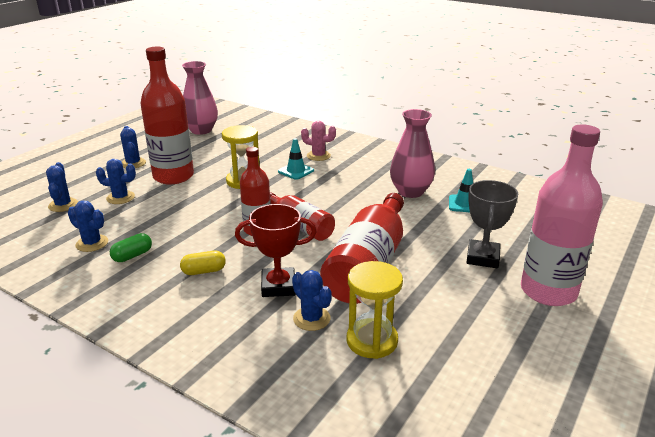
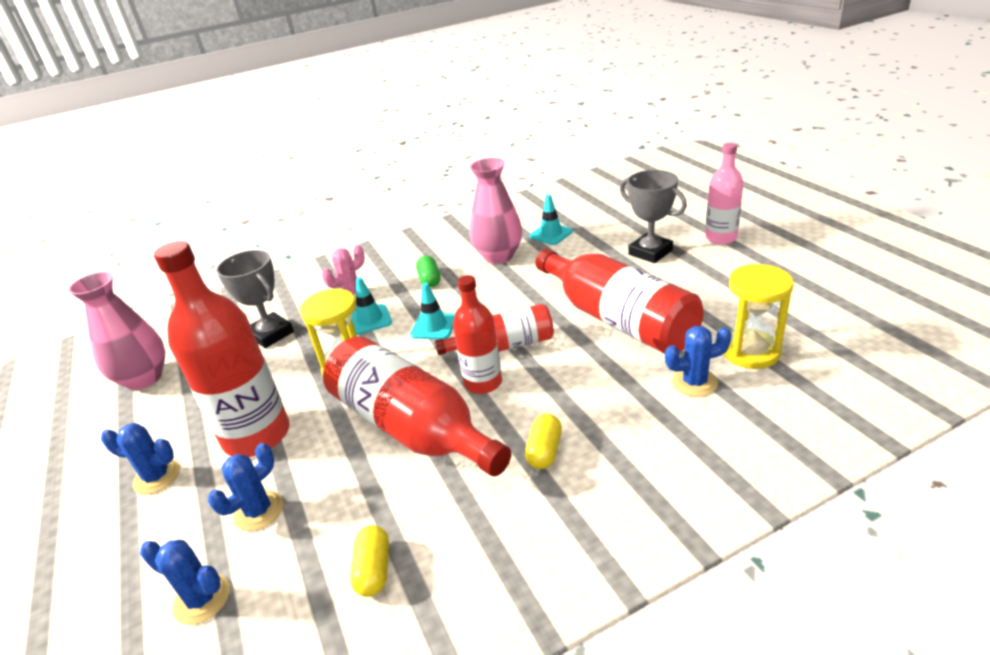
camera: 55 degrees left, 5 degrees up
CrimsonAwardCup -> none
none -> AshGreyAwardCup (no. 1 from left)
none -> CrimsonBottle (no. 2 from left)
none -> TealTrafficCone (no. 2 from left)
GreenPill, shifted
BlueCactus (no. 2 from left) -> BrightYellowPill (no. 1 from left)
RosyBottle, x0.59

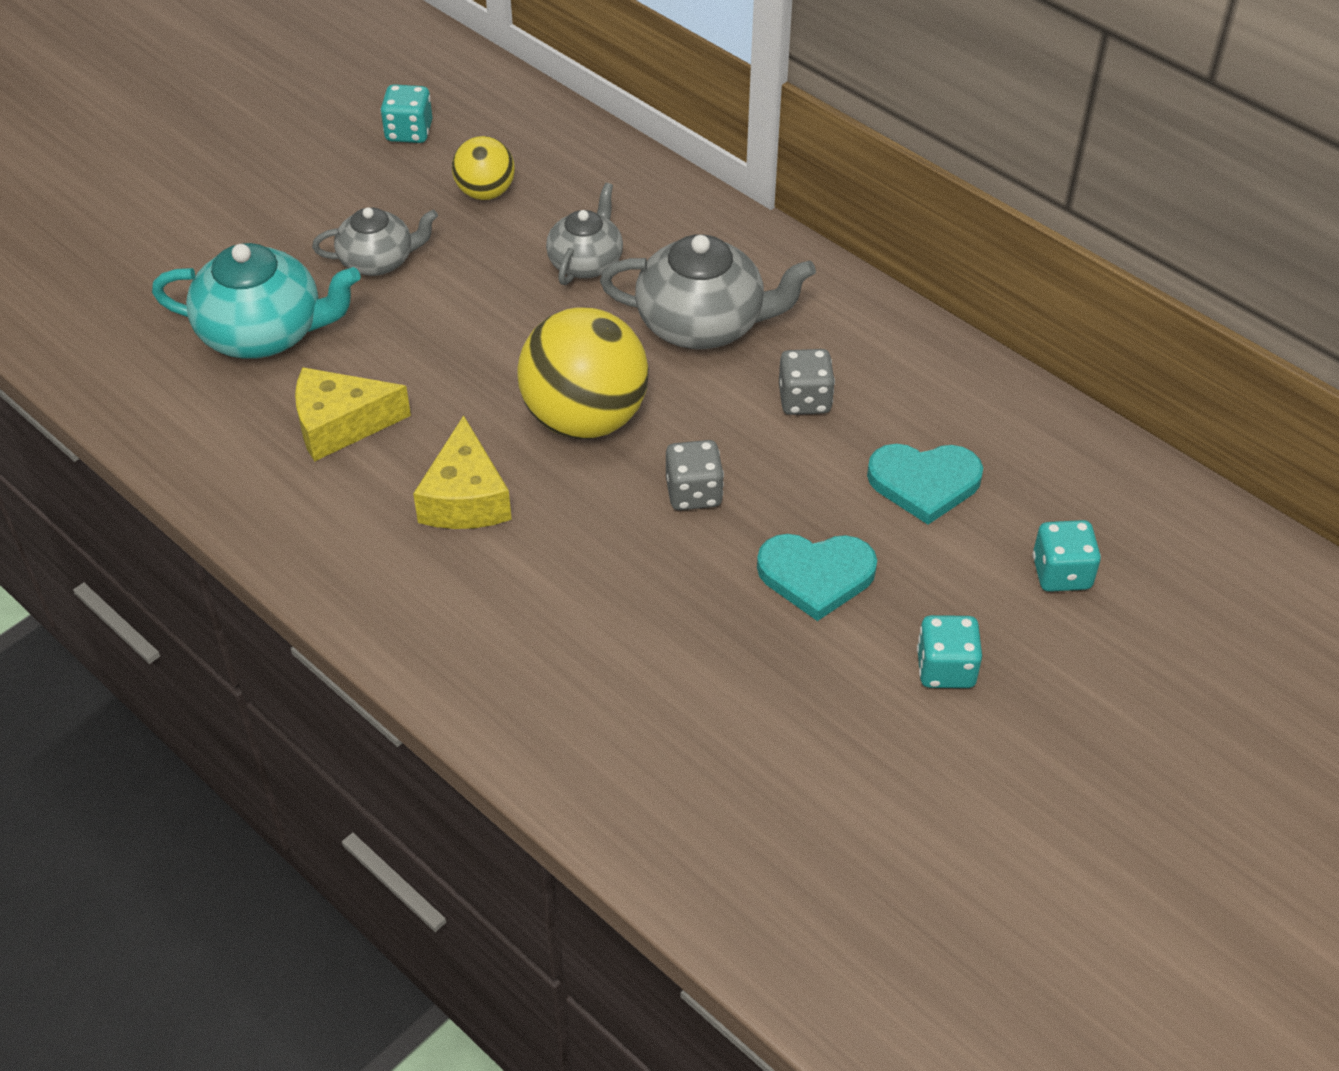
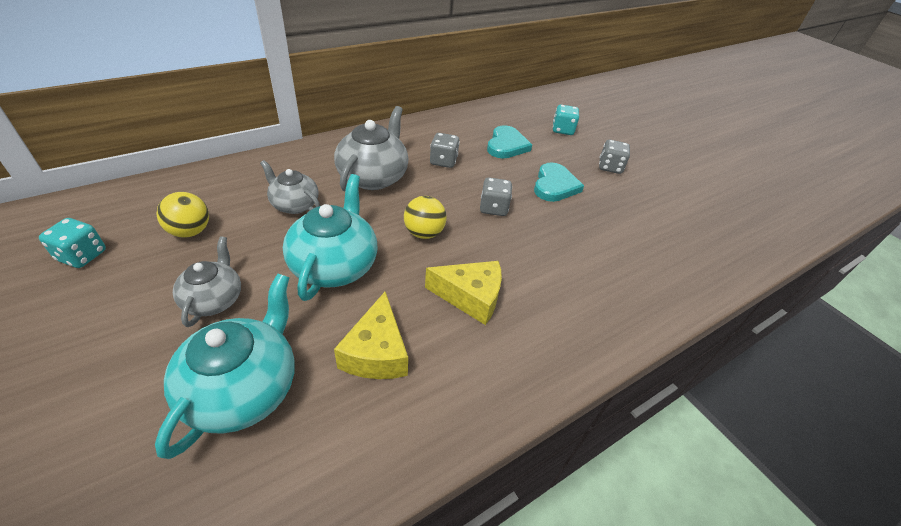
camera: 80 degrees left, 5 degrees down
none -> TealChinaTeapot (no. 2 from left)
TealDice (no. 2 from left) -> AshGreyDice (no. 3 from left)
BrightYellowPlayBall (no. 2 from left), x0.54

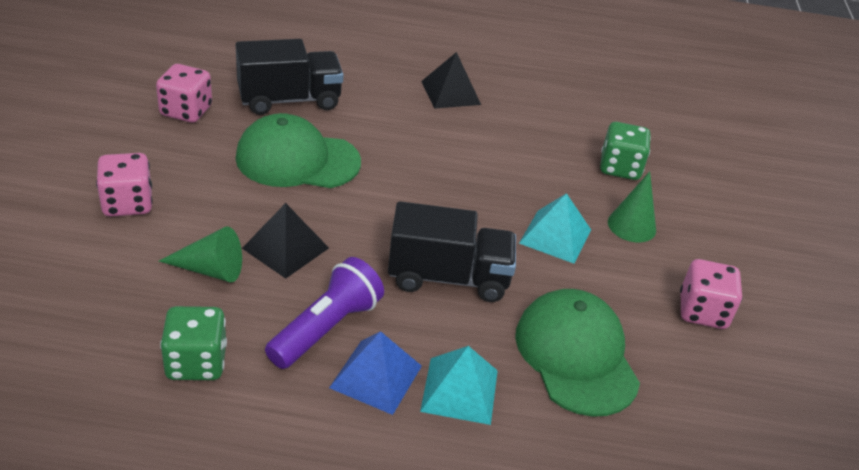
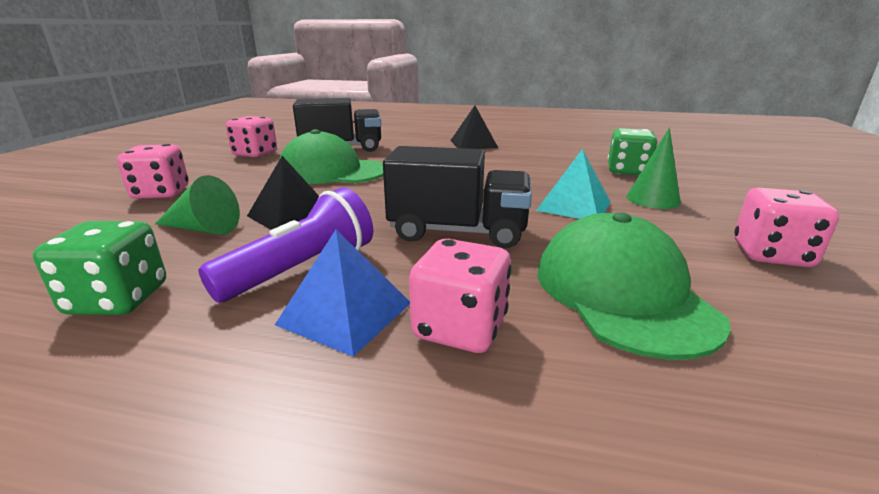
camera: 10 degrees right, 15 degrees down
TealPyramid (no. 1 from left) -> RosyDice (no. 3 from left)

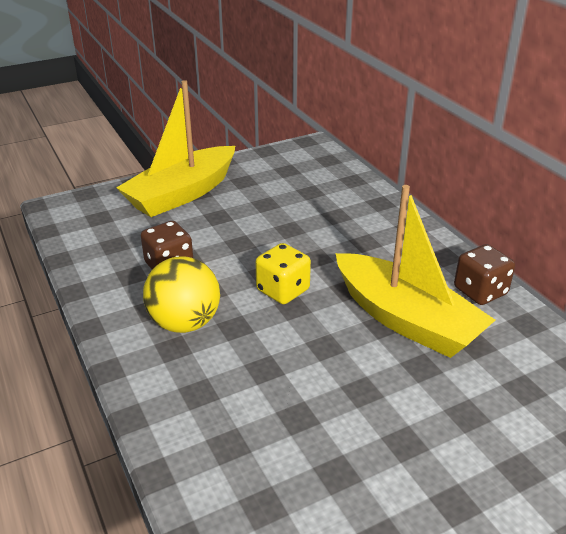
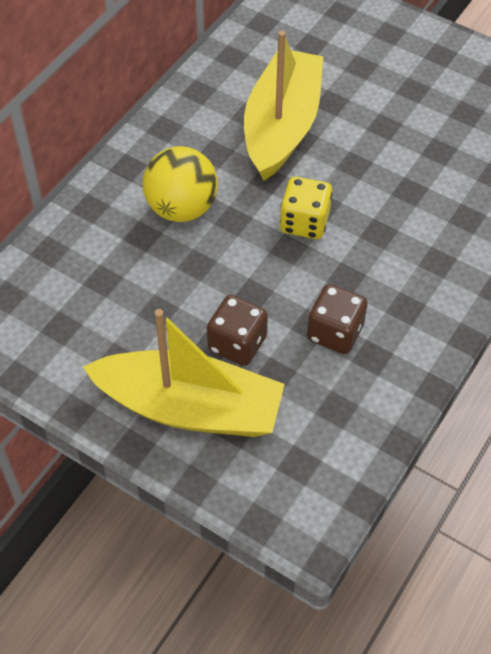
camera: 120 degrees left, 20 degrees up
BrightYellowPlayBall, shifted
DarkBrownDice (no. 2 from left in the first image) -> DarkBrownDice (no. 1 from left), shifted

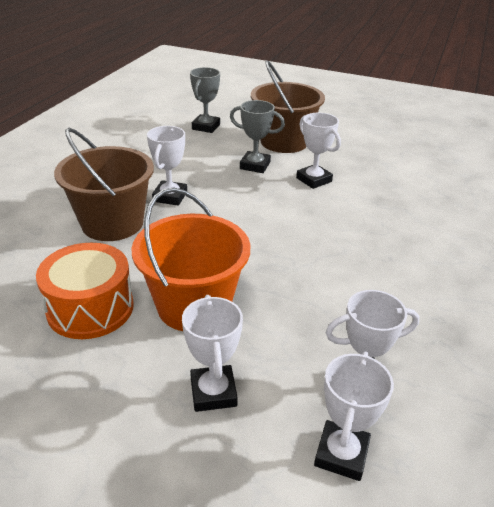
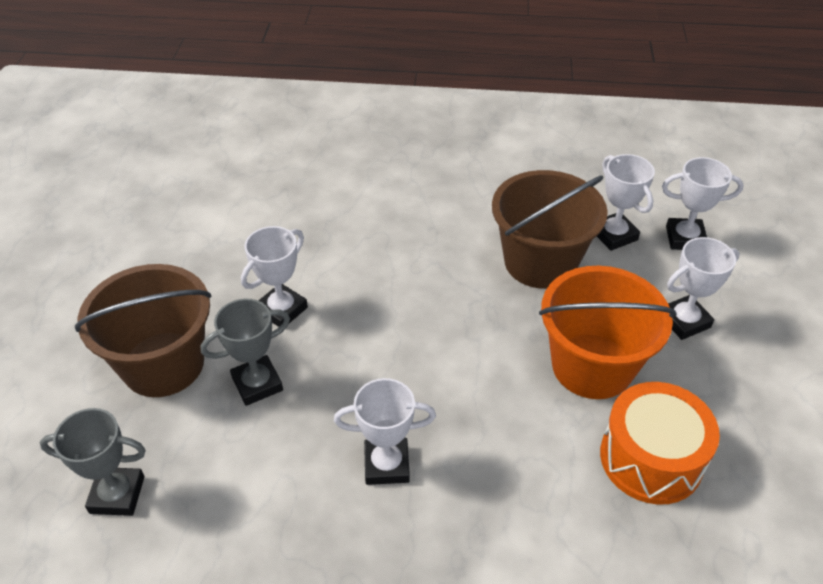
camera: 105 degrees left, 10 degrees up
DarkBrownSandBucket (no. 1 from left in the first image) -> DarkBrownSandBucket (no. 2 from left), shifted
AshGreyAwardCup (no. 2 from left), 60 degrees clockwise

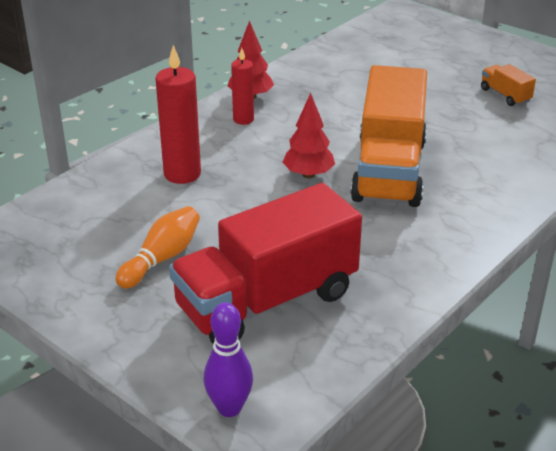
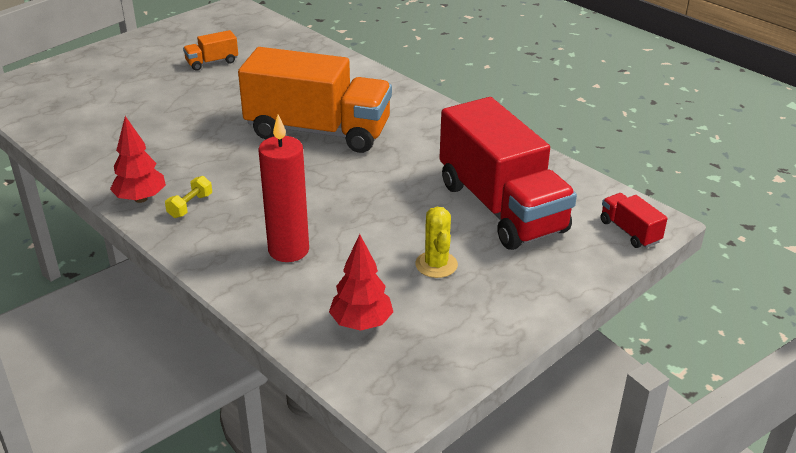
camera: 85 degrees left, 0 degrees up
CrimsonToyTree (no. 2 from left), shifted
BrightOrangeSkittle -> BrightYellowCactus
RoyalPurpleSkittle -> CrimsonLorry (no. 2 from left)
CrimsonWaxCandle (no. 2 from left) -> BrightYellowDumbbell

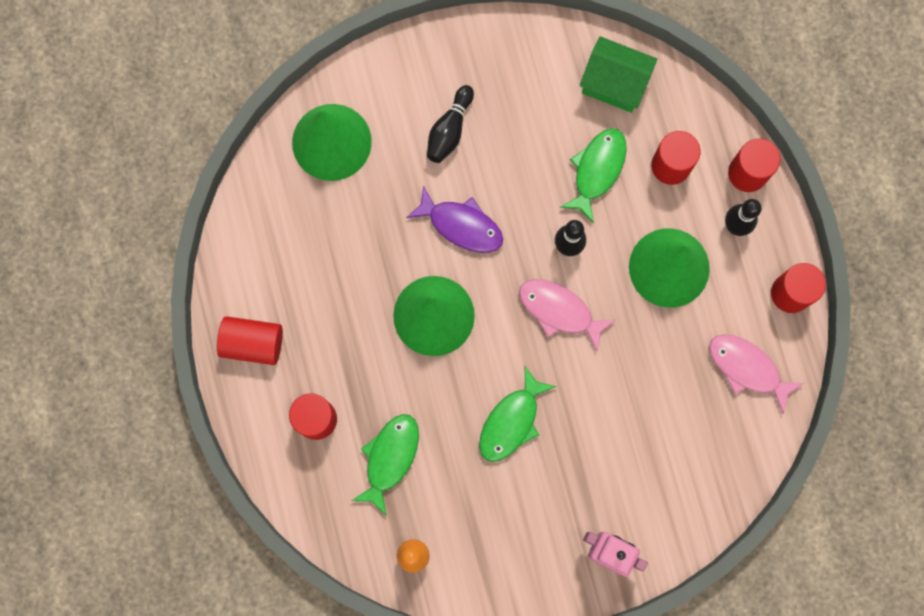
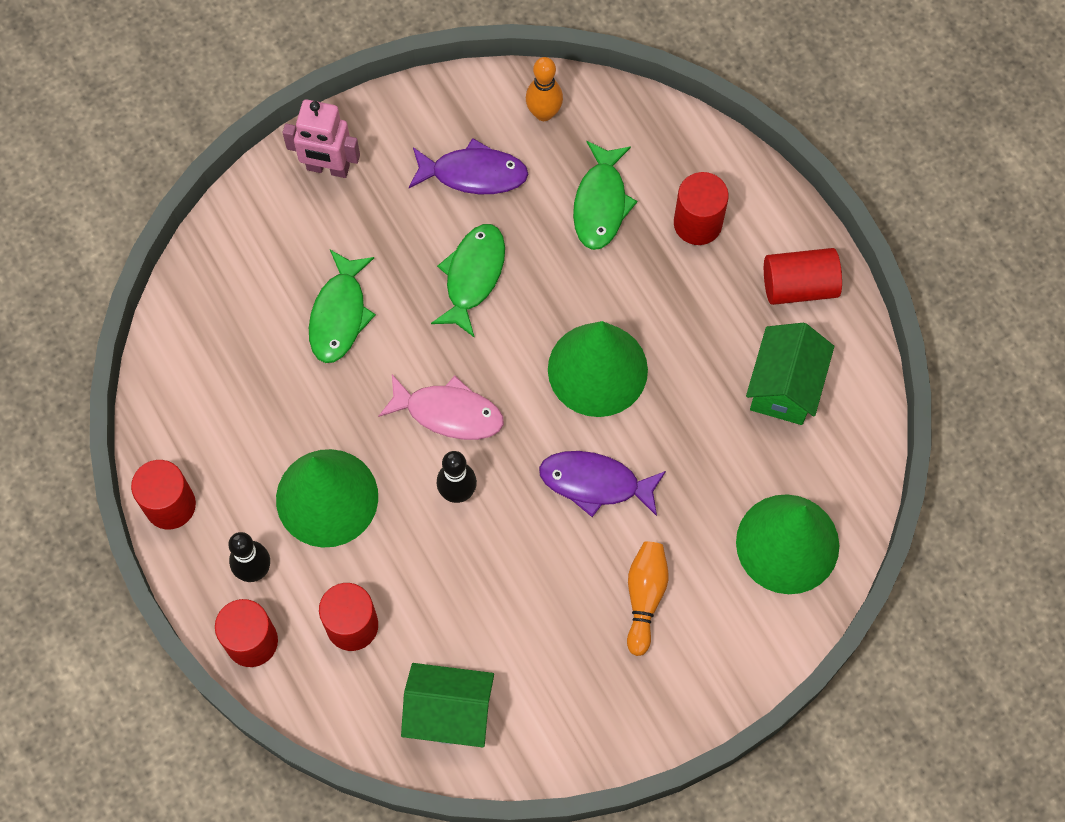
camera: 165 degrees right, 10 degrees down
RosyFishFigure (no. 2 from left) -> none
none -> RoyalPurpleFishFigure (no. 1 from left)
none -> GreenCottage (no. 2 from left)
GreenFishFigure (no. 3 from left in the first image) -> GreenFishFigure (no. 1 from left), shifted
EbonySkittle (no. 1 from left) -> BrightOrangeSkittle (no. 2 from left)

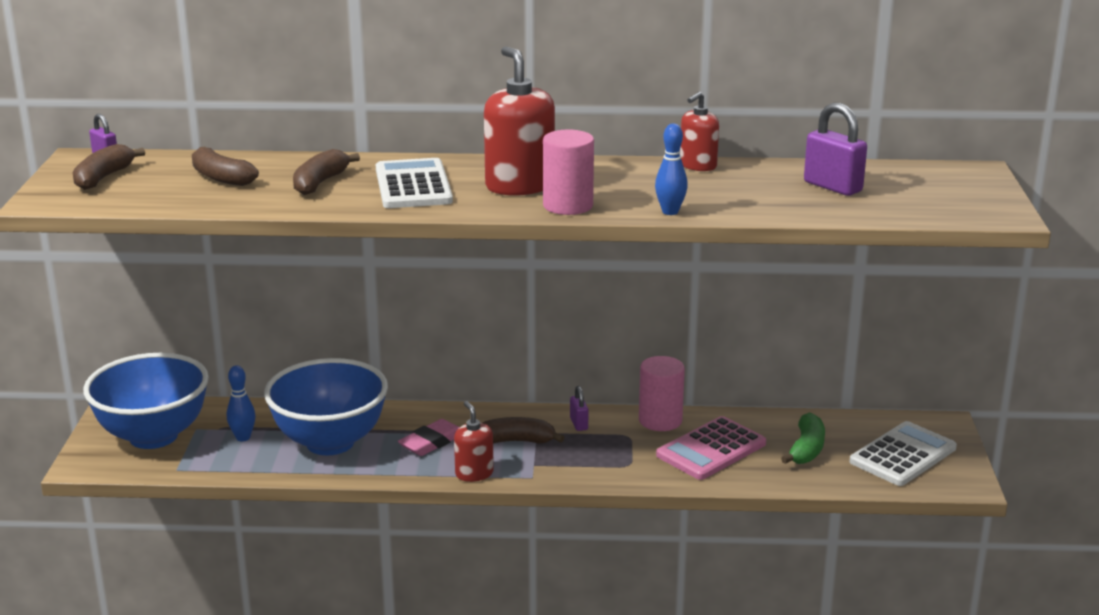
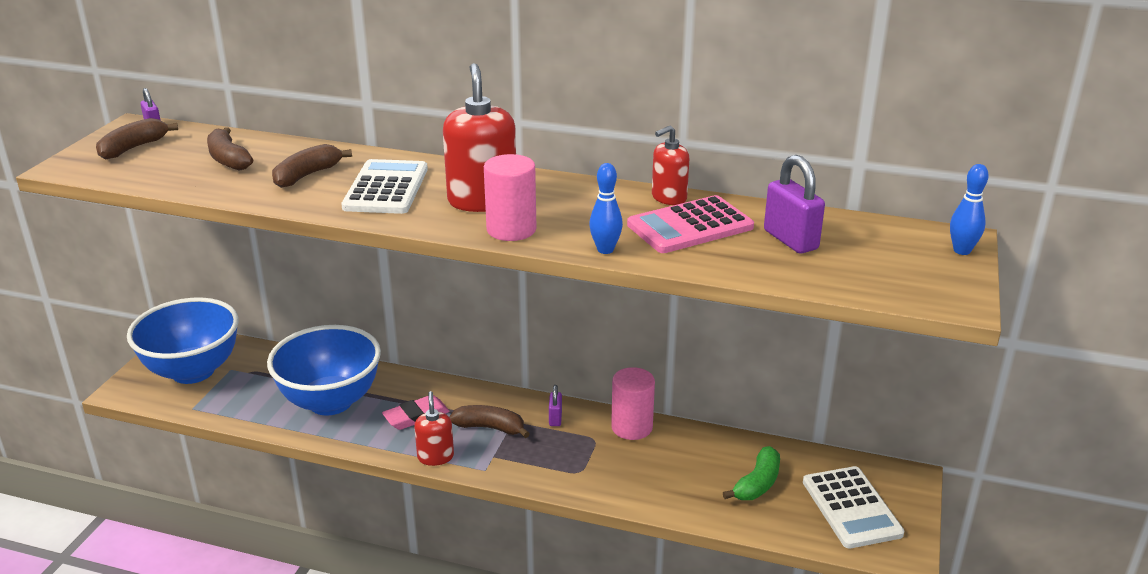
camera: 15 degrees right, 5 degrees up
BlueSkittle (no. 1 from left in the first image) -> BlueSkittle (no. 2 from left), shifted
RosyCalculator, shifted
SnowWhiteCalculator (no. 2 from left), 105 degrees clockwise

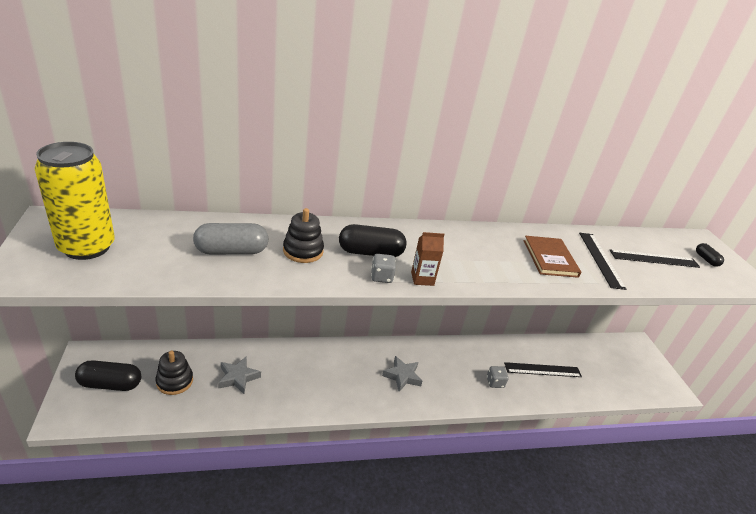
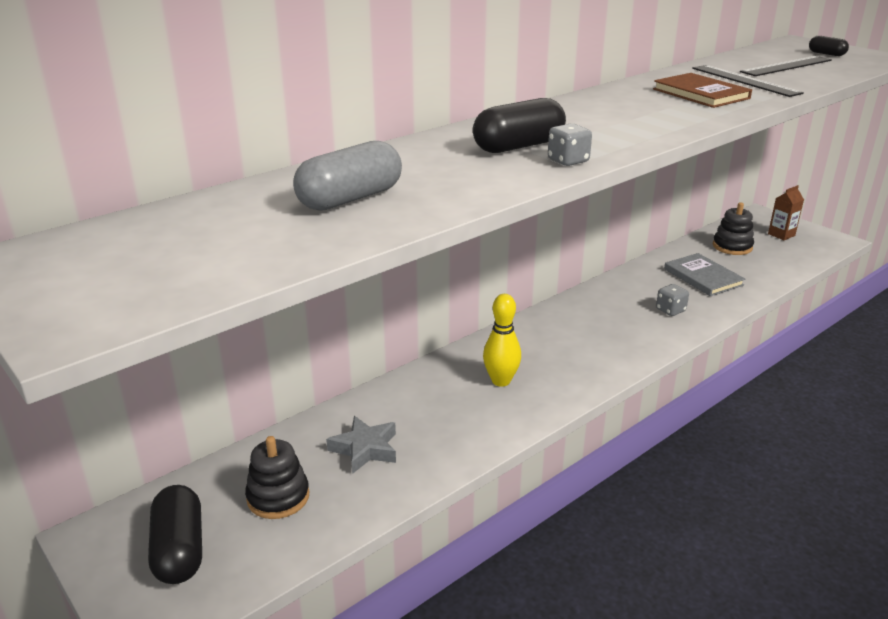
camera: 25 degrees left, 5 degrees down
BrightYellowTin -> none
AshGreyStarShape (no. 2 from left) -> none
none -> BrightYellowSkittle
EbonyRingStacker (no. 2 from left), shifted
DarkBrownJuiceCarton, shifted
EbonyStraightedge (no. 1 from left) -> AshGreyHardback
EbonyPill (no. 1 from left), 75 degrees counterclockwise

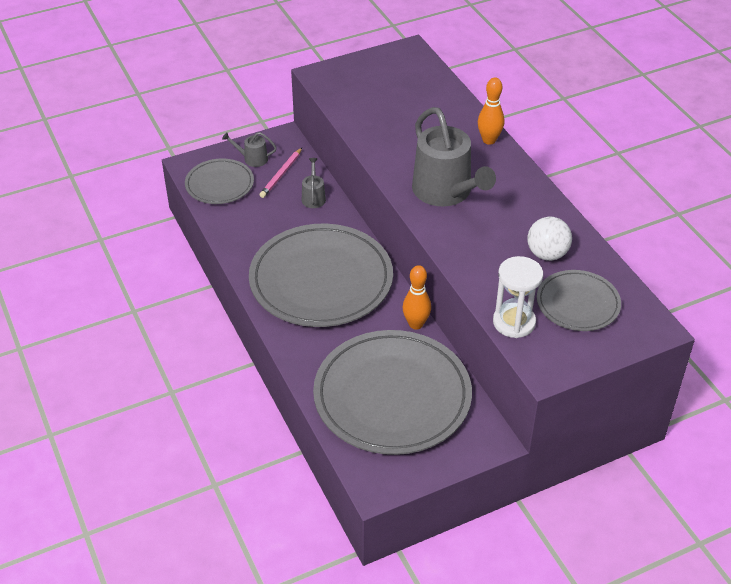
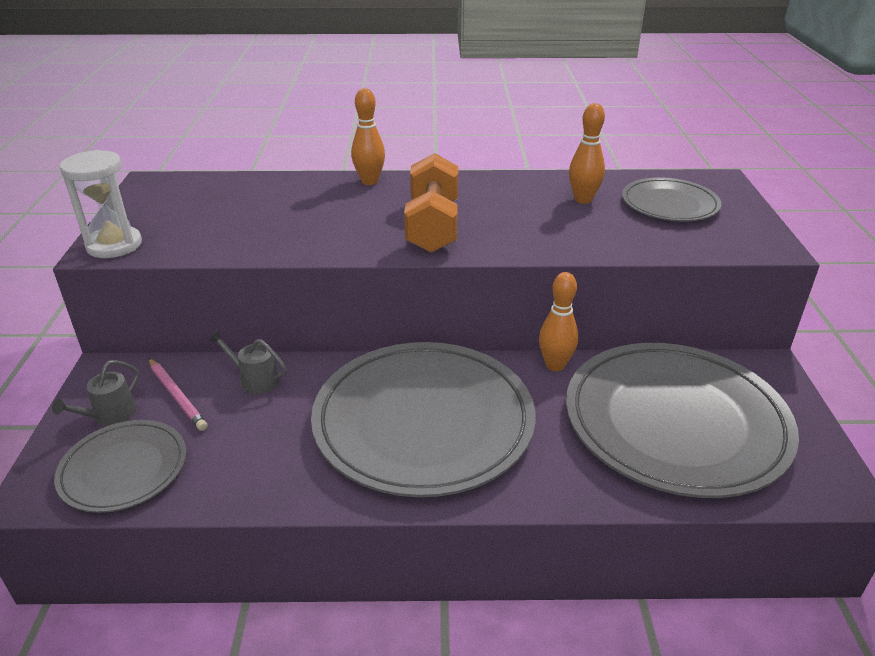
camera: 65 degrees left, 10 degrees down
SnowWhiteSandglass, shifted
AshGreyWateringPot (no. 3 from left) -> BrightOrangeDumbbell
SnowWhitePlayBall -> BrightOrangeSkittle (no. 3 from left)

